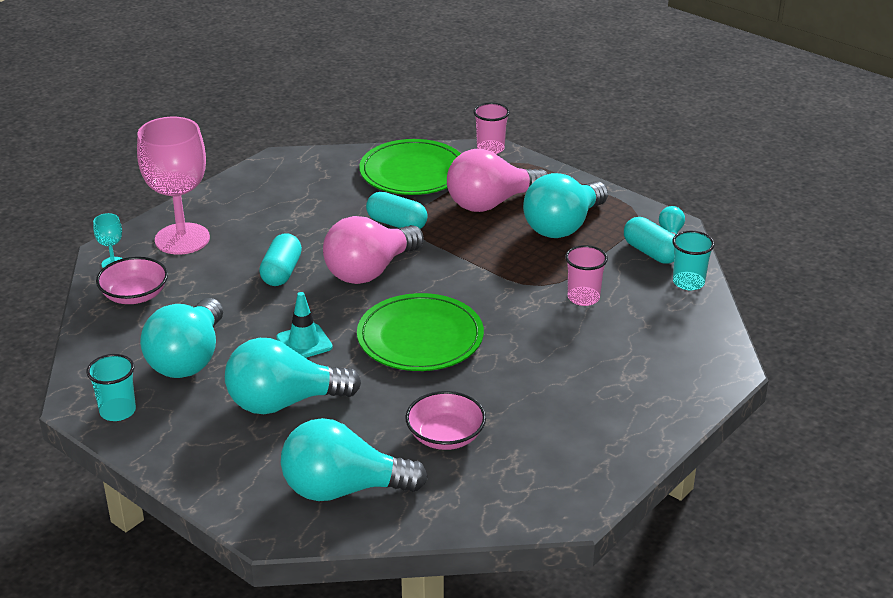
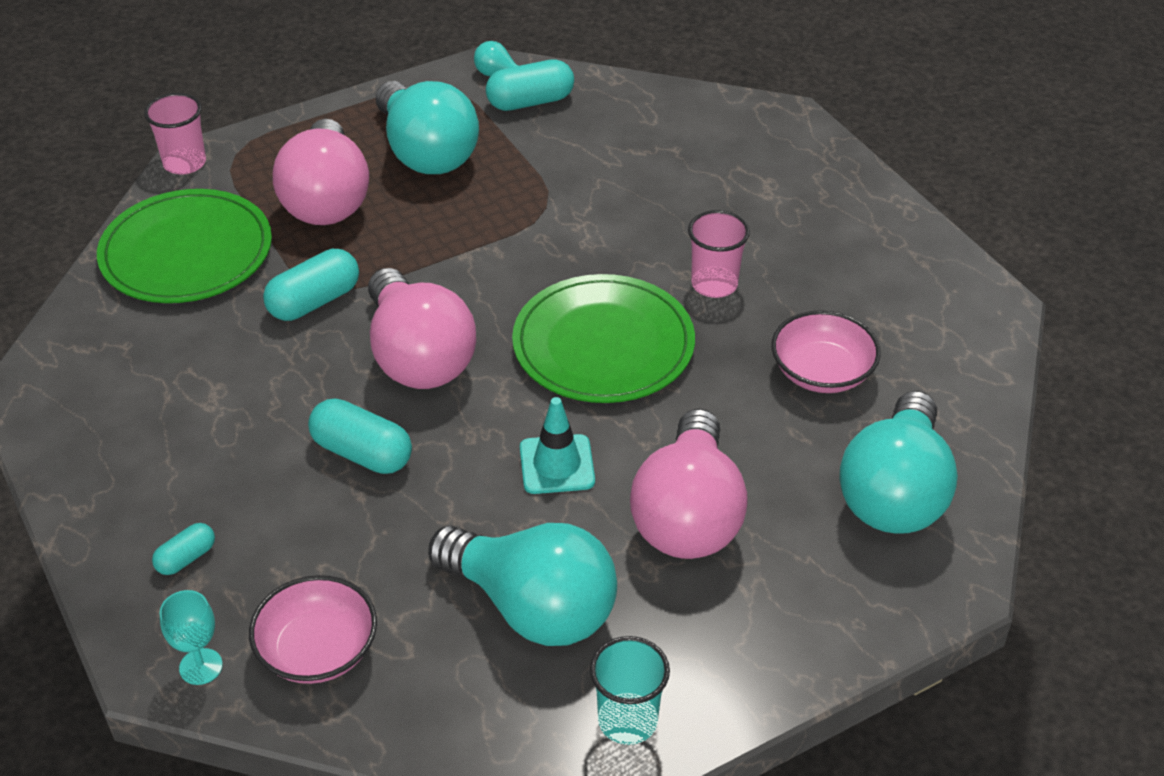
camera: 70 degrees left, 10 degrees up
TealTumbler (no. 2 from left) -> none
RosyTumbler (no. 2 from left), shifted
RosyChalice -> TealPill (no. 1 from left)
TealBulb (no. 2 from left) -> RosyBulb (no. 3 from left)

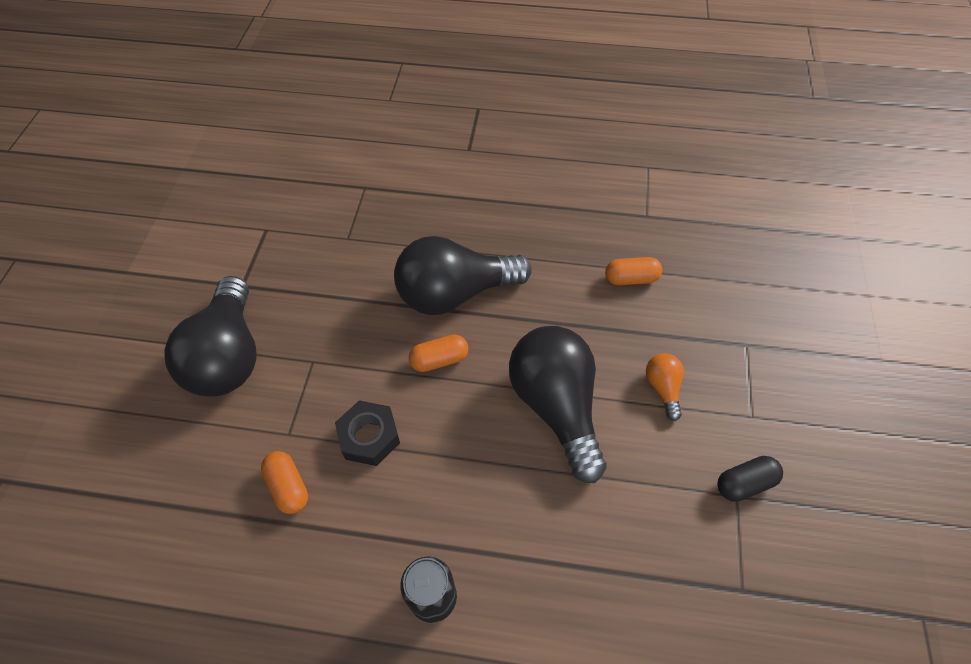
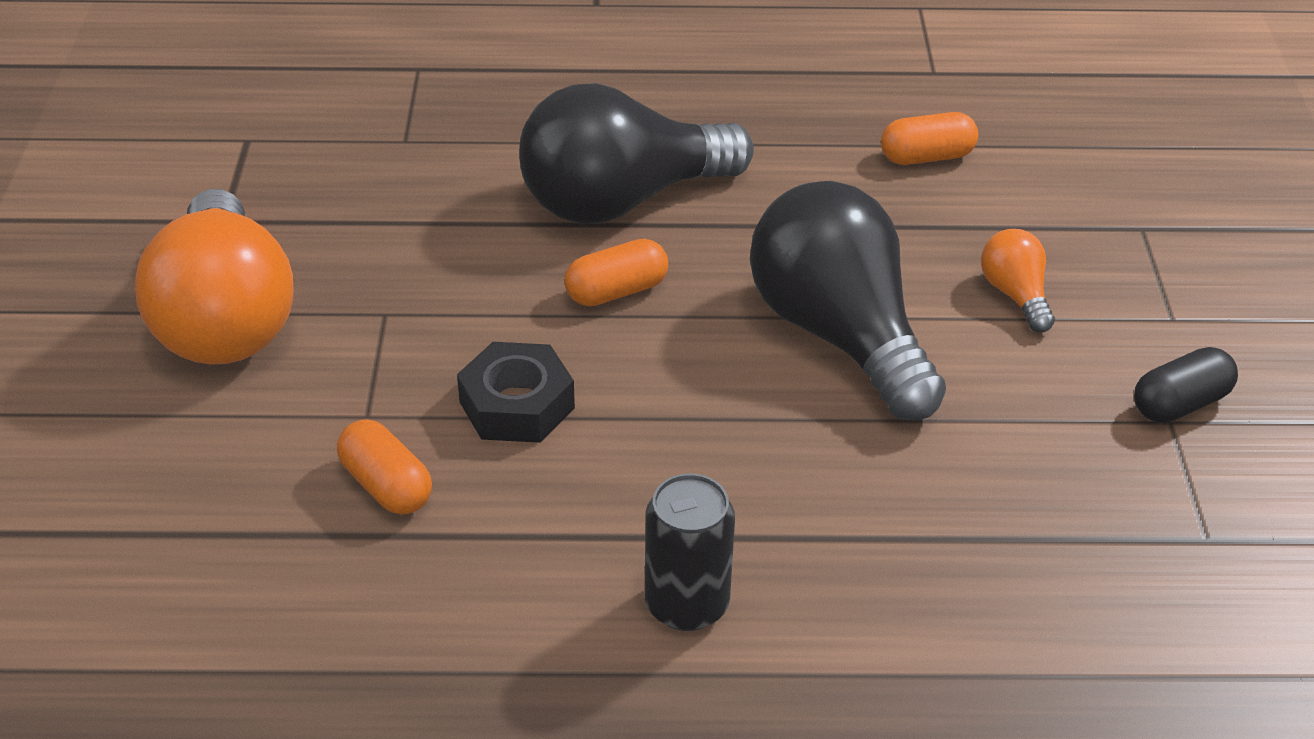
camera: 10 degrees left, 15 degrees down
EbonyBulb (no. 1 from left) -> BrightOrangeBulb (no. 1 from left)

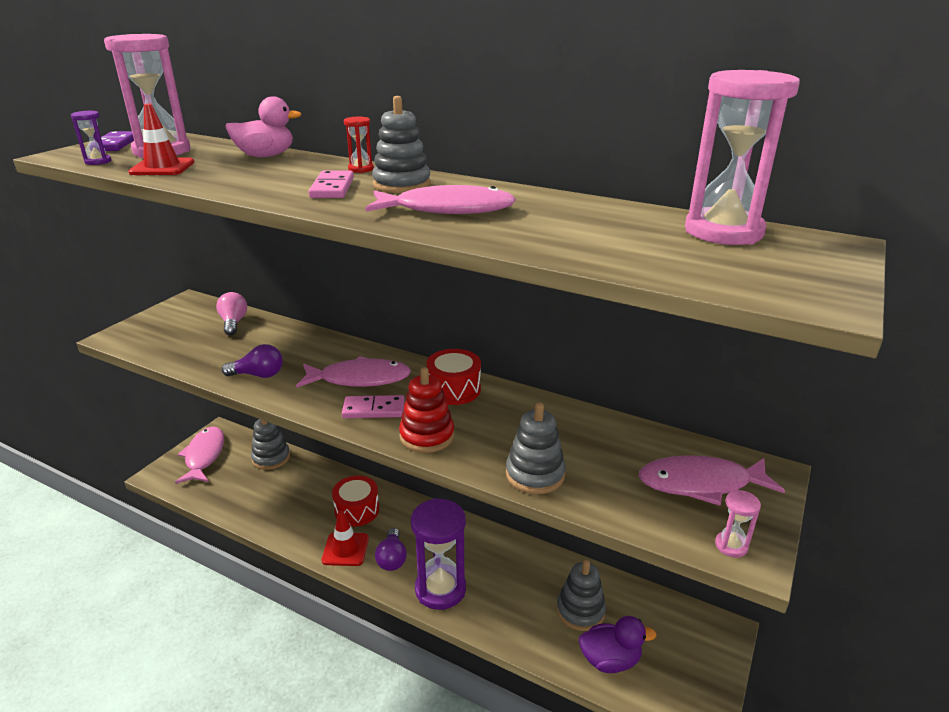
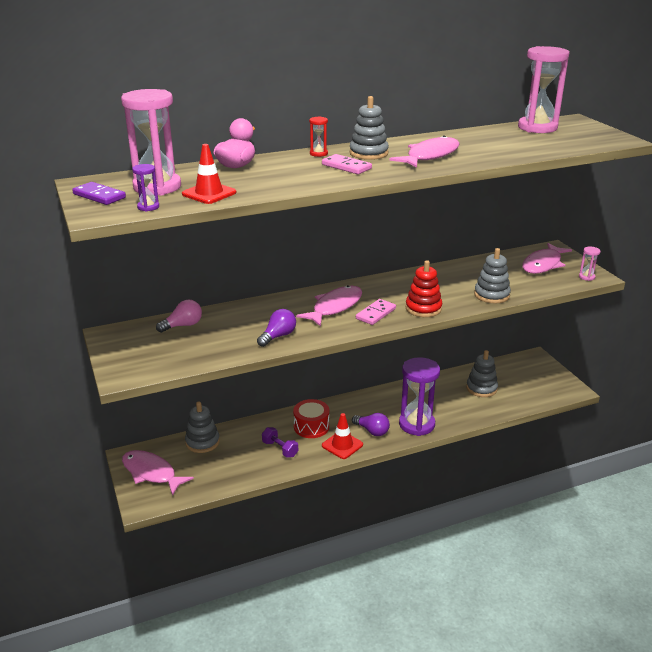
camera: 50 degrees left, 0 degrees up
CrimsonSnareDrum (no. 2 from left) -> none
RoyalPurpleToyDuck -> none
none -> RoyalPurpleDumbbell
RosyBulb, 120 degrees clockwise

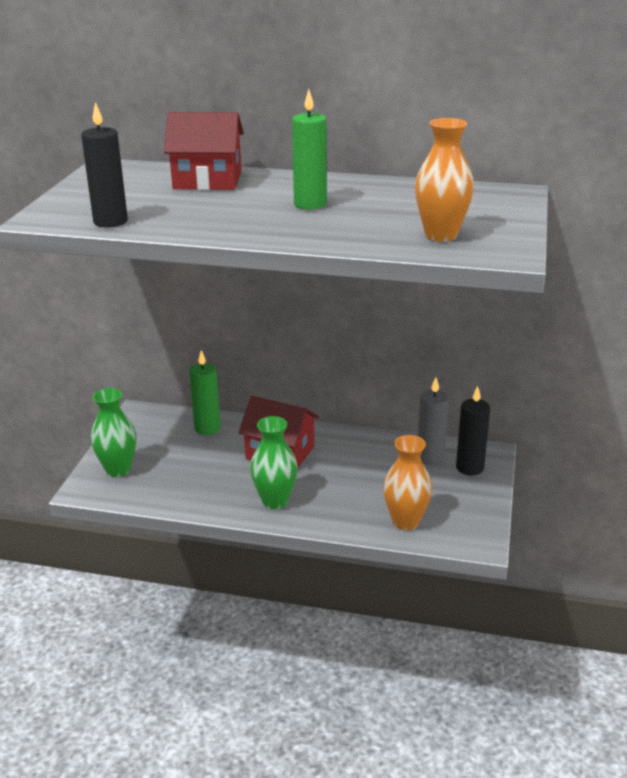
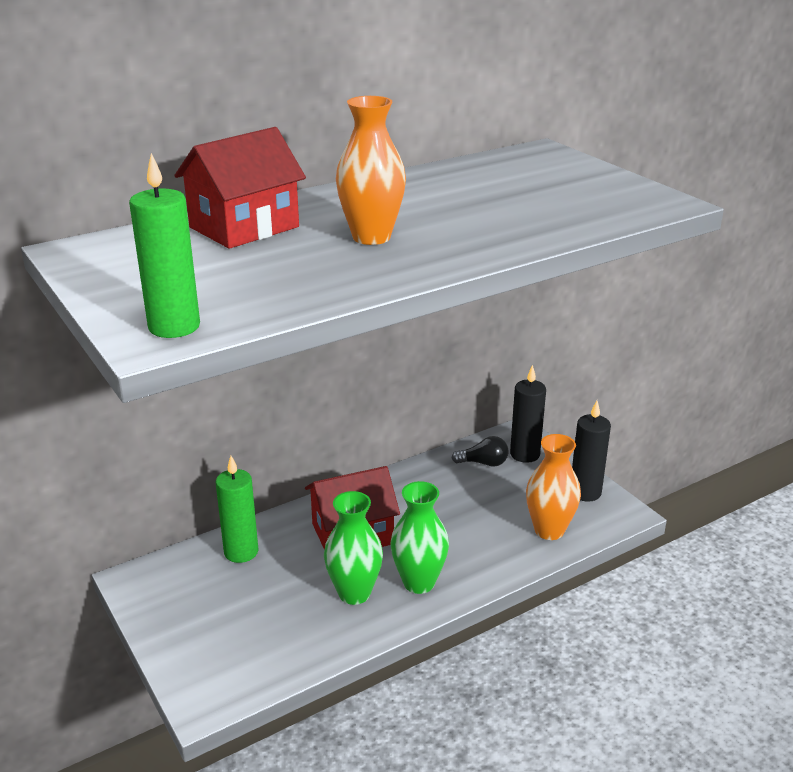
camera: 45 degrees left, 0 degrees up
EbonyWaxCandle (no. 1 from left in the first image) -> EbonyWaxCandle (no. 2 from left), shifted
GreenVase (no. 1 from left), shifted
GreenWaxCandle (no. 2 from left in the first image) -> GreenWaxCandle (no. 1 from left), shifted
BrightOrangeVase (no. 2 from left in the first image) -> BrightOrangeVase (no. 1 from left), shifted
AshGreyWaxCandle -> EbonyBulb

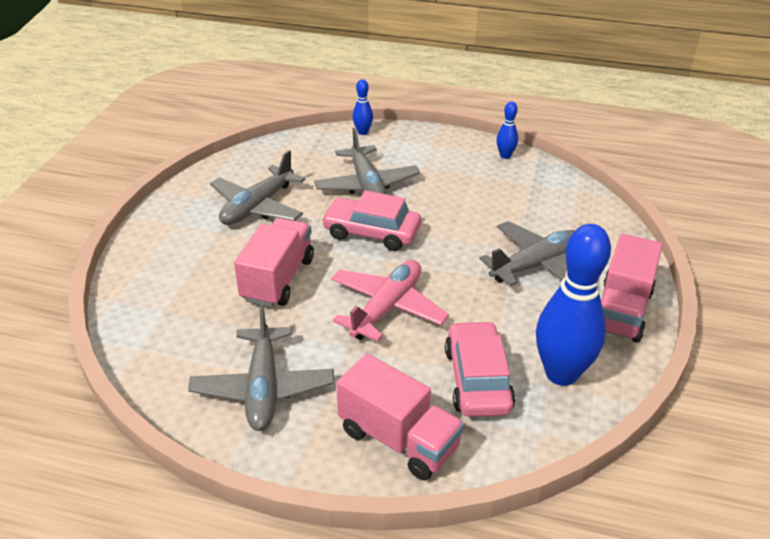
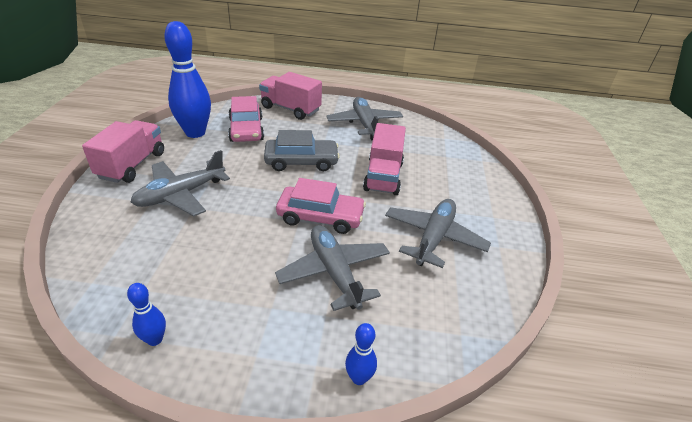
camera: 170 degrees right, 0 degrees up
RosyPlane -> AshGreyAutomobile

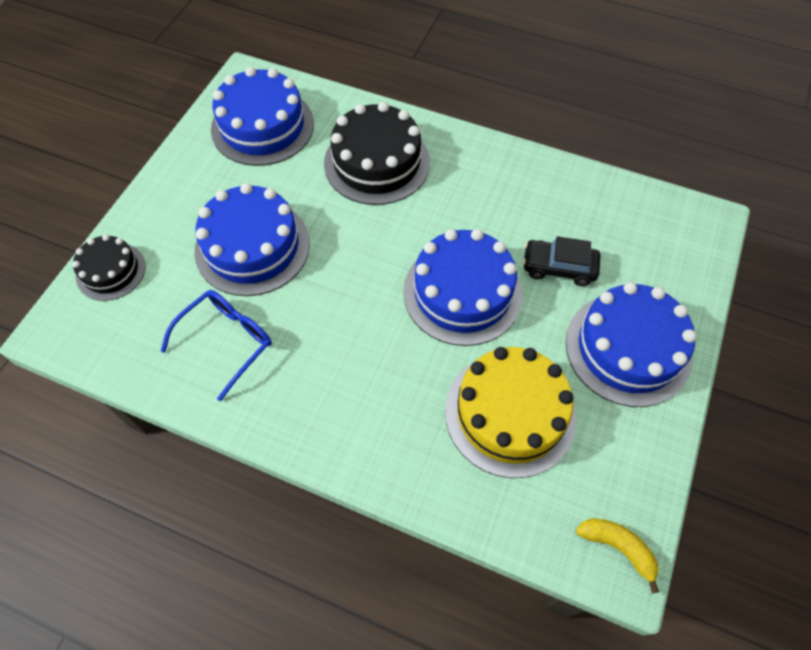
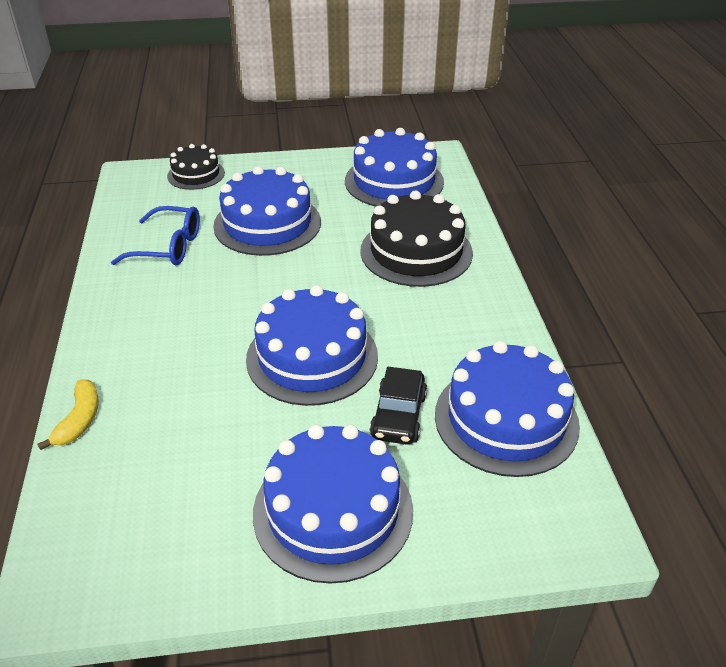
camera: 60 degrees right, 20 degrees down
BrightYellowCake -> none
none -> BlueCake (no. 5 from left)
BrightYellowBananaFruit, shifted
EbonyAutomobile, 150 degrees counterclockwise

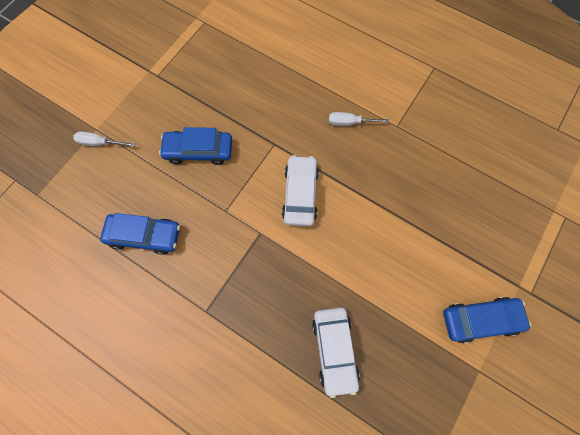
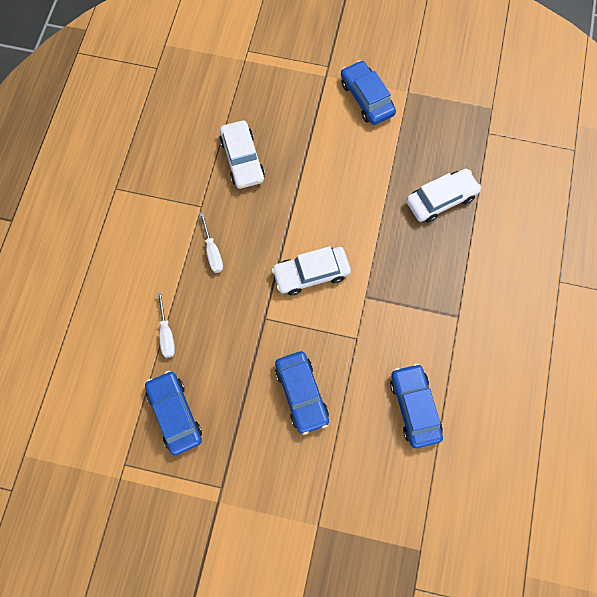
camera: 110 degrees left, 0 degrees up
none -> BlueAutomobile (no. 1 from left)
none -> SnowWhiteAutomobile (no. 1 from left)
SnowWhiteFlatScrewdriver (no. 1 from left), shifted

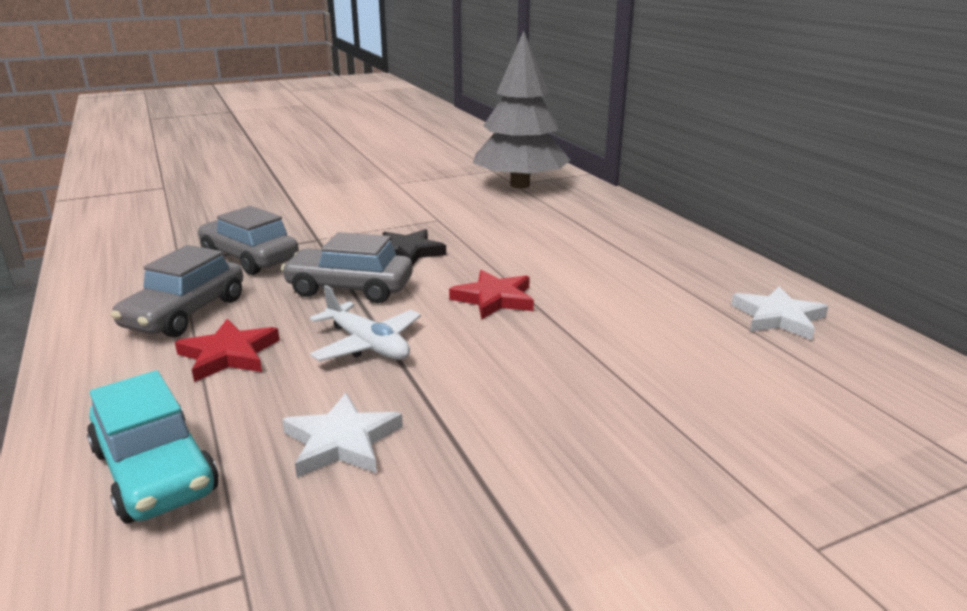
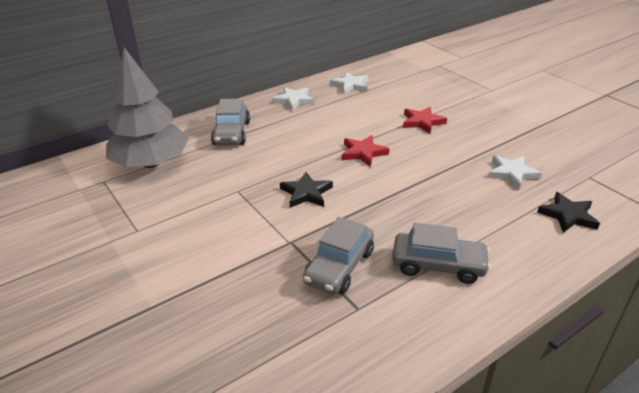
camera: 100 degrees left, 10 degrees up
SnowWhitePlane -> none
none -> SnowWhiteStarShape (no. 1 from left)
CrimsonStarShape (no. 1 from left in the first image) -> CrimsonStarShape (no. 2 from left), shifted
AshGreyAutomobile (no. 3 from left in the first image) -> AshGreyAutomobile (no. 1 from left), shifted
TealAutomobile -> EbonyStarShape (no. 2 from left)

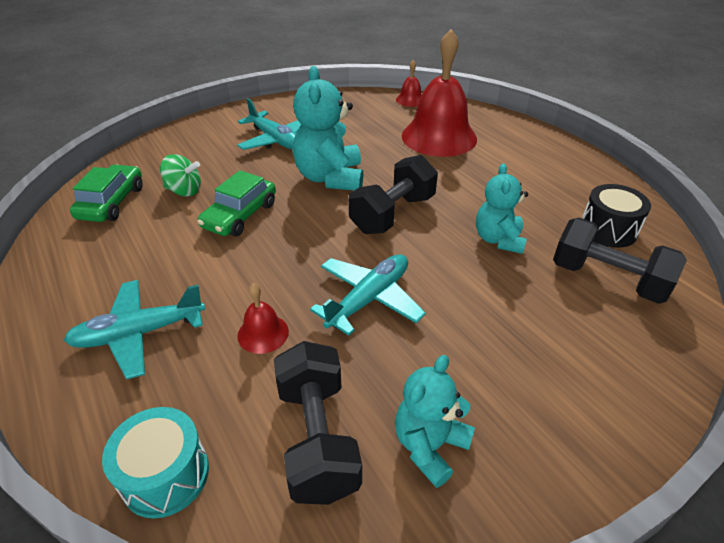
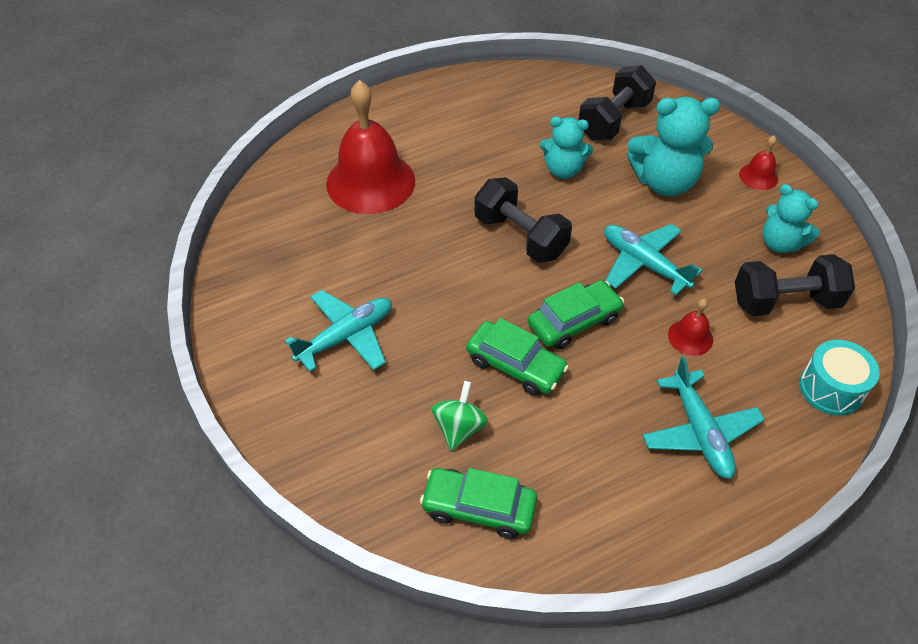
camera: 85 degrees left, 10 degrees up
EbonySnareDrum -> none
none -> GreenAutomobile (no. 3 from left)
TealTeddyBear (no. 1 from left in the first image) -> TealTeddyBear (no. 2 from left), shifted
CrimsonSchoolBell (no. 2 from left in the first image) -> CrimsonSchoolBell (no. 3 from left), shifted

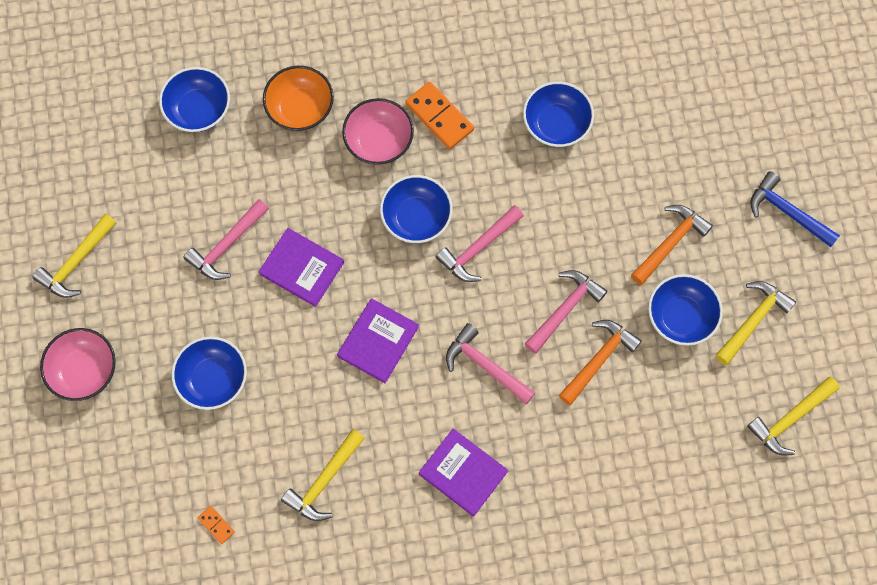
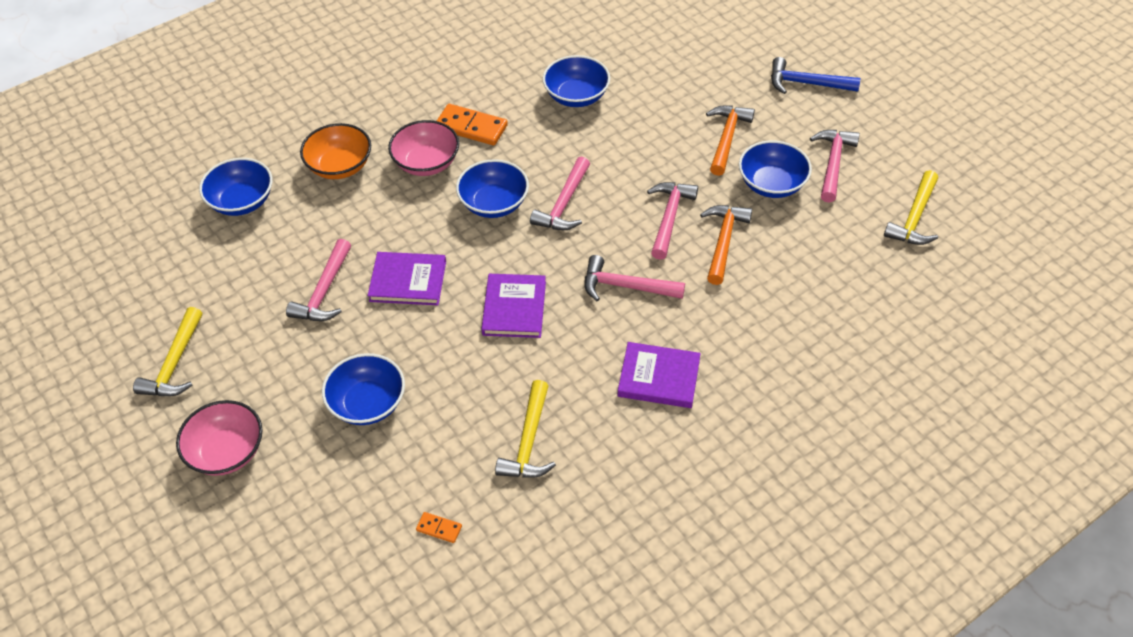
camera: 25 degrees left, 20 degrees down
BrightYellowClawHammer (no. 3 from left) -> RosyClawHammer (no. 5 from left)

